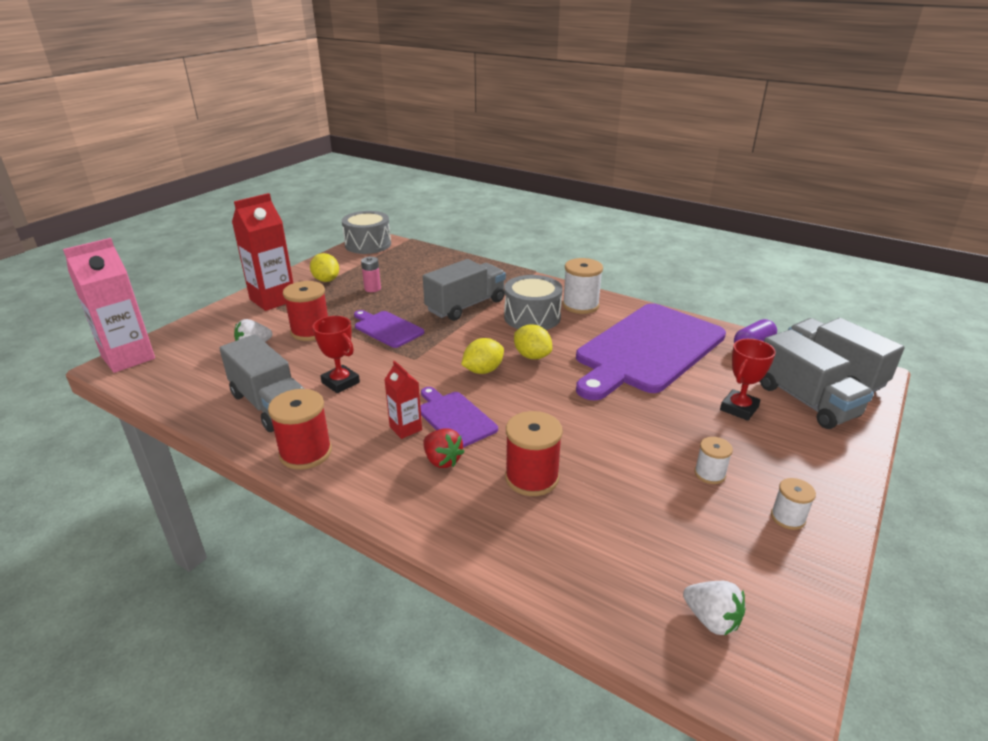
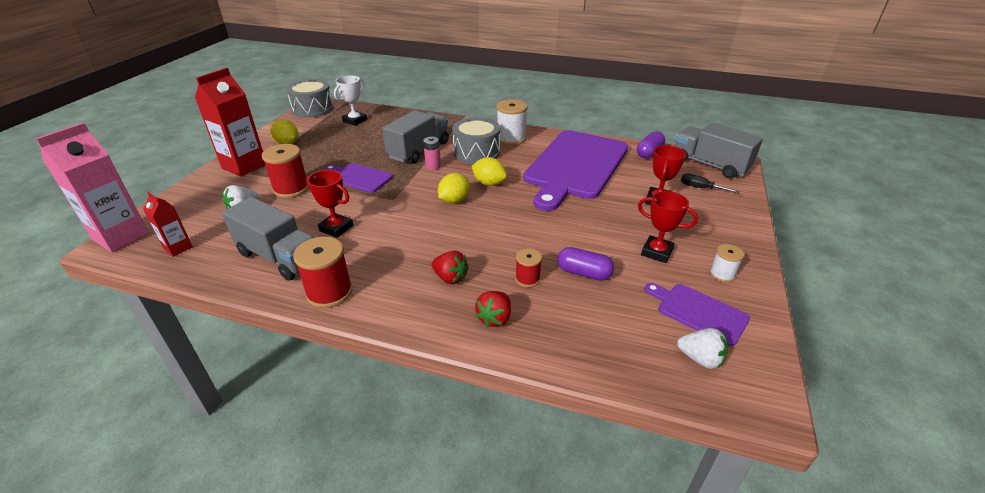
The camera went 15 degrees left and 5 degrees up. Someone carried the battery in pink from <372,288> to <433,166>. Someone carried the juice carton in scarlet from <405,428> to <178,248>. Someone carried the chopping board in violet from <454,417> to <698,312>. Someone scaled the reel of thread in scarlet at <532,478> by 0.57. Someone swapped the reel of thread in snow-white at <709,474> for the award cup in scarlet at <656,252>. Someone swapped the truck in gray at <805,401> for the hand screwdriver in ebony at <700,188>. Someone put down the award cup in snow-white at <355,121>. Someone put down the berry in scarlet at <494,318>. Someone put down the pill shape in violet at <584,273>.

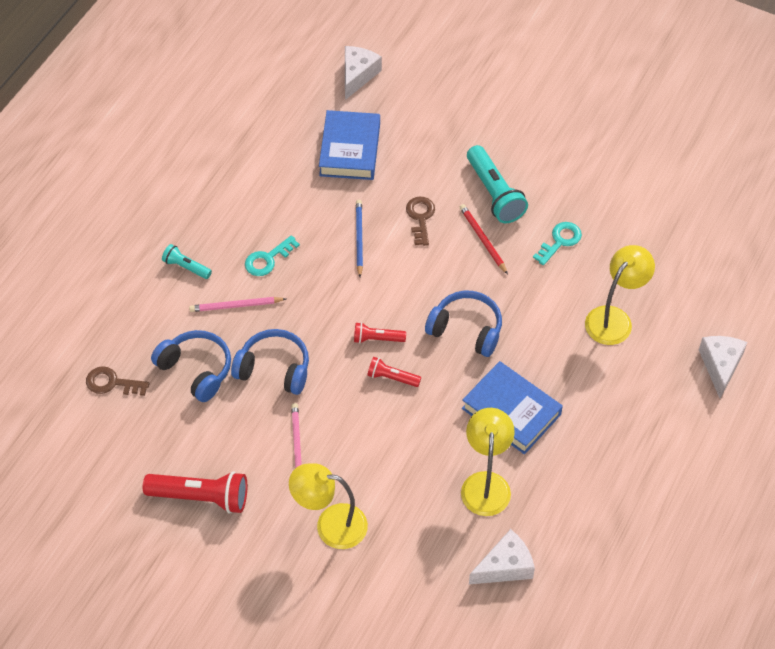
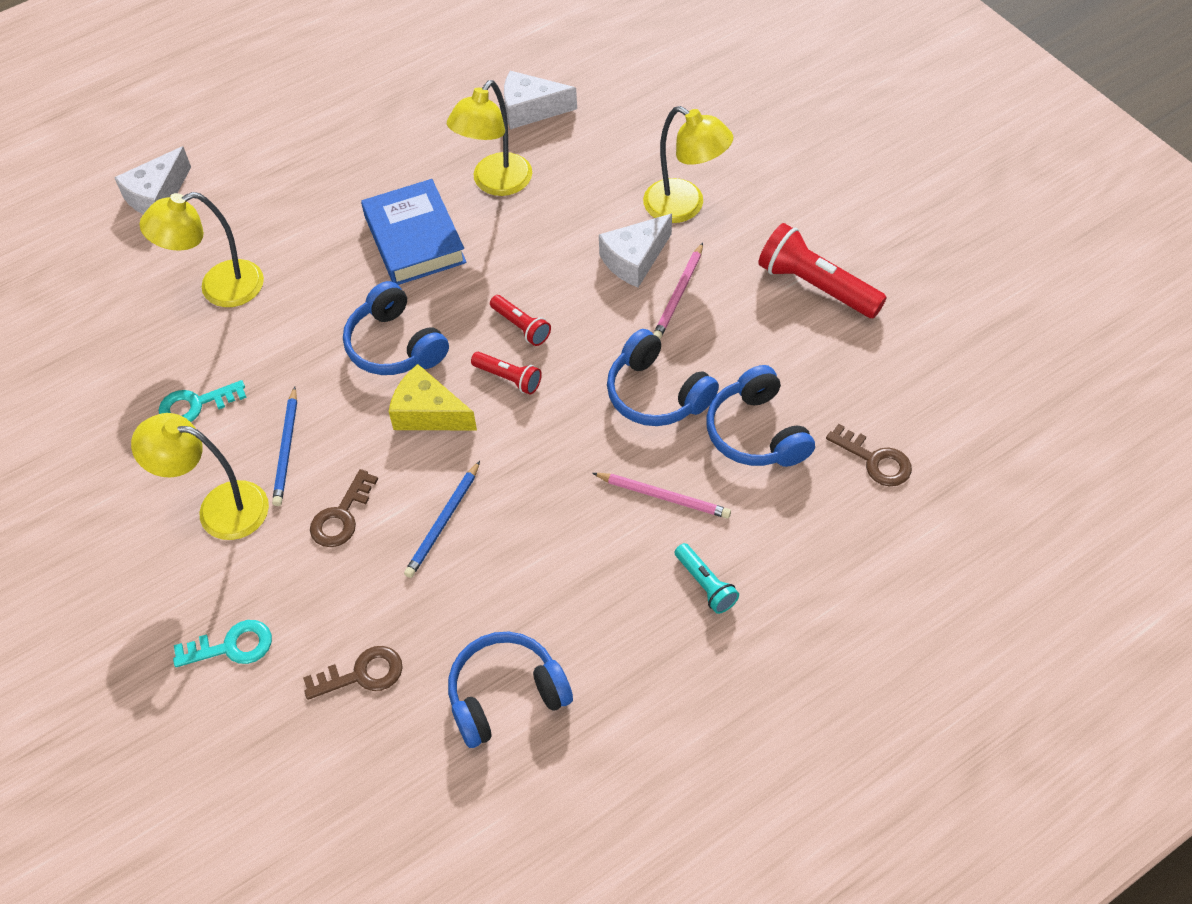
The camera went 150 degrees left and 0 degrees up. Someone carried the latchkey in aqua from <268,259> to <232,646>. Someone swapped the hardback in blue at <350,150> for the latchkey in russet at <362,674>. Someone carried the cheese in snow-white from <357,75> to <634,259>. Someone repainted the lead pencil in scarlet at <482,239>, which became the lead pencil in blue at <287,449>. Someone swapped the torch in aqua at <494,193> for the desk lamp in yellow at <219,508>. Someone put down the cheese in yellow at <428,413>. Someone put down the headphones in blue at <506,695>.

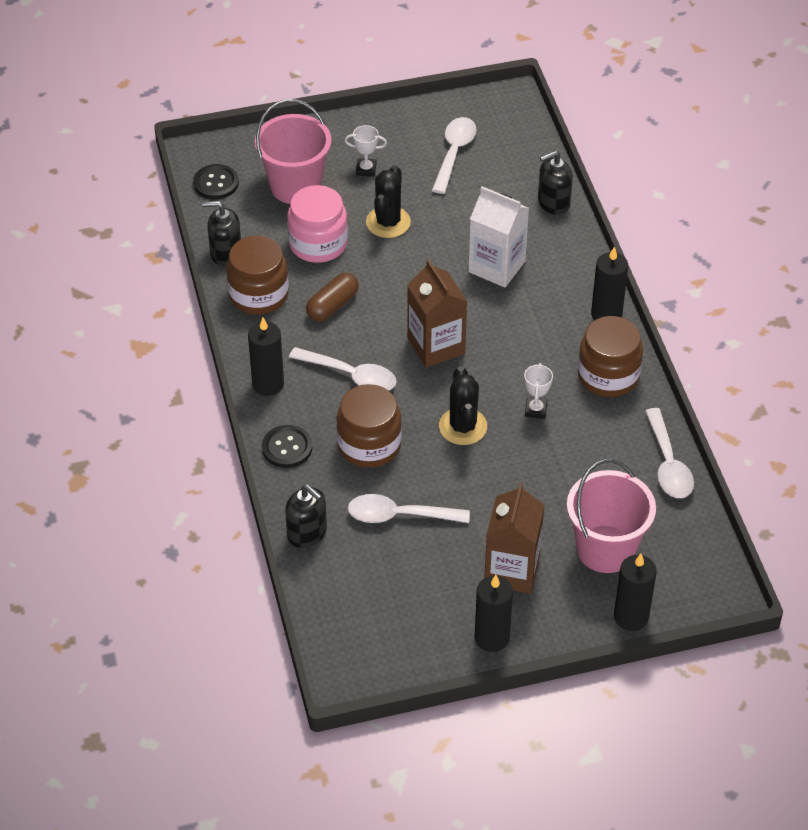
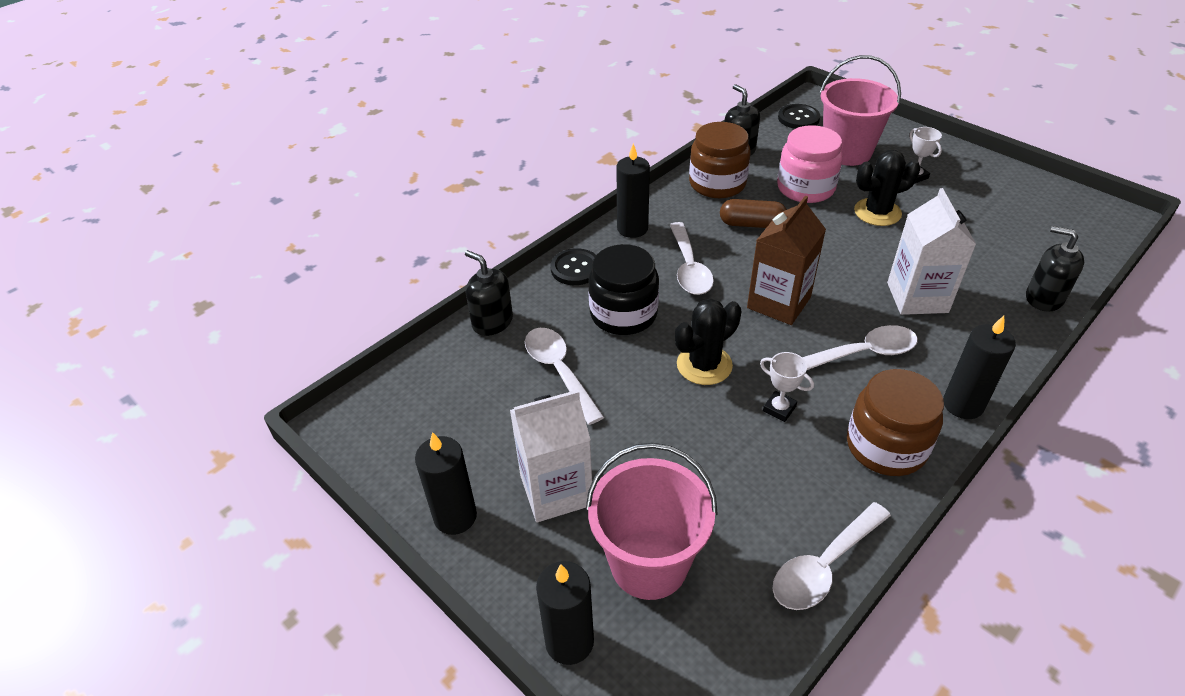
The camera went 60 degrees right and 5 degrees down. Someone rotated the pump bottle in ebony at <307,533> by 120 degrees clockwise. Someone repainted the jam jar in russet at <369,445>, which became the jam jar in ebony at <623,314>. Someone carried the teaspoon in snow-white from <454,153> to <862,353>. Someone repainted the juice carton in russet at <512,570>, which became the juice carton in snow-white at <556,490>. Someone rotated the award cup in snow-white at <535,410> by 60 degrees clockwise.

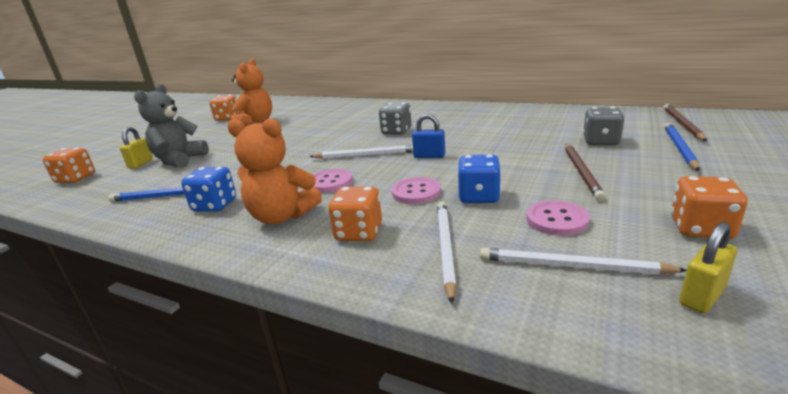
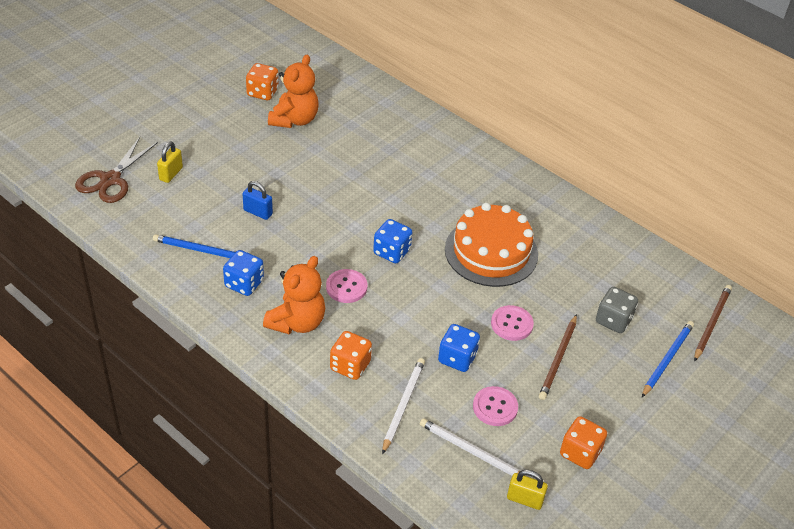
The camera went 10 degrees right and 20 degrees up. Someone swapped the game die in bright orange at <76,179> for the scissors in russet at <110,180>. Someone took away the teddy bear in gray at <179,160>. Someone rotated the teddy bear in bright orange at <282,216> by 90 degrees counterclockwise. Someone swapped the lead pencil in snow-white at <365,155> for the game die in blue at <392,252>. Someone took away the game die in gray at <396,131>. Someone carried the shirt button in pink from <416,192> to <511,324>. Someone carried the padlock in blue from <429,156> to <258,212>. Someone rotated the padlock in yellow at <702,296> by 45 degrees clockwise. Someone put down the gateau in bright orange at <491,252>.

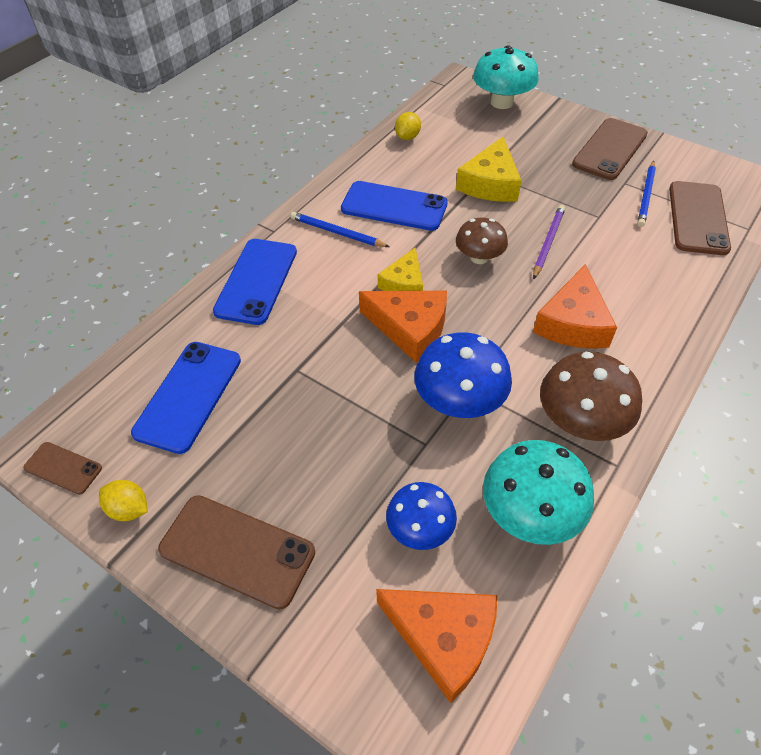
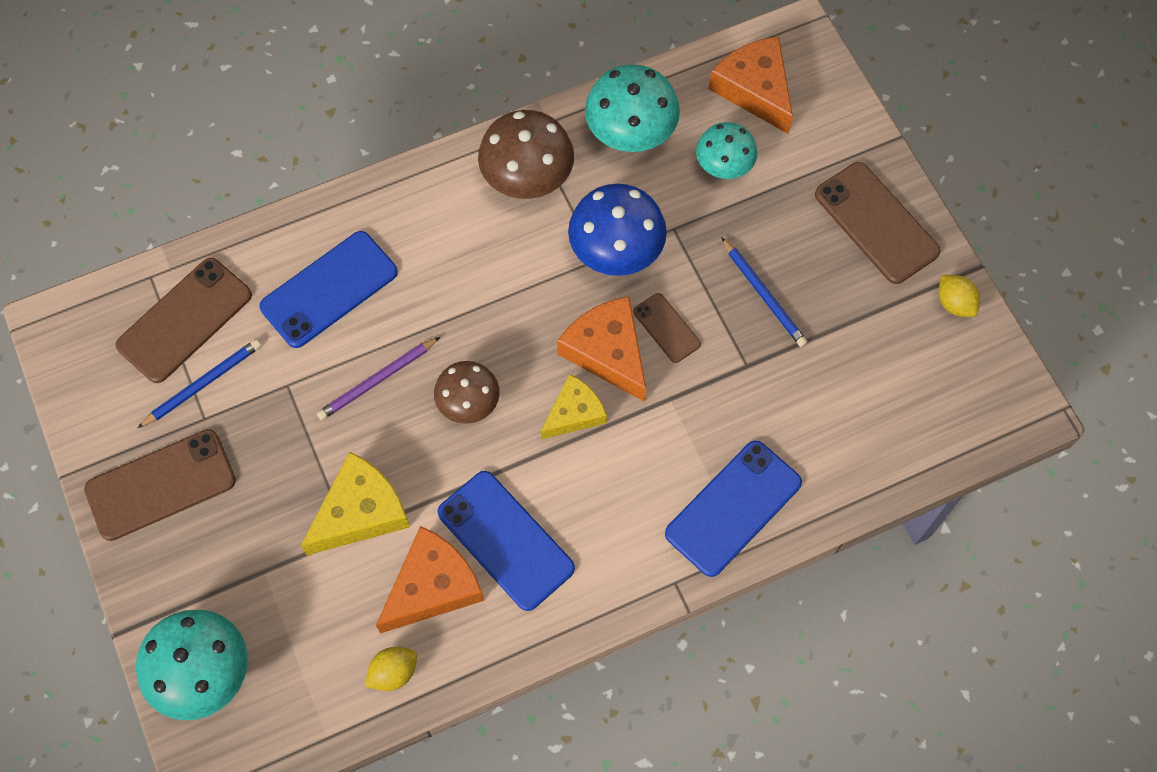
The camera went 150 degrees left and 15 degrees up. Someone carried the mobile phone in russet from <63,468> to <666,328>. Someone carried the mobile phone in blue from <188,396> to <329,290>. Someone carried the lead pencil in blue from <337,233> to <764,294>. Someone repainted the fungus in blue at <420,529>, which became the fungus in aqua at <724,165>. Someone carried the cheese in bright orange from <573,323> to <432,586>.

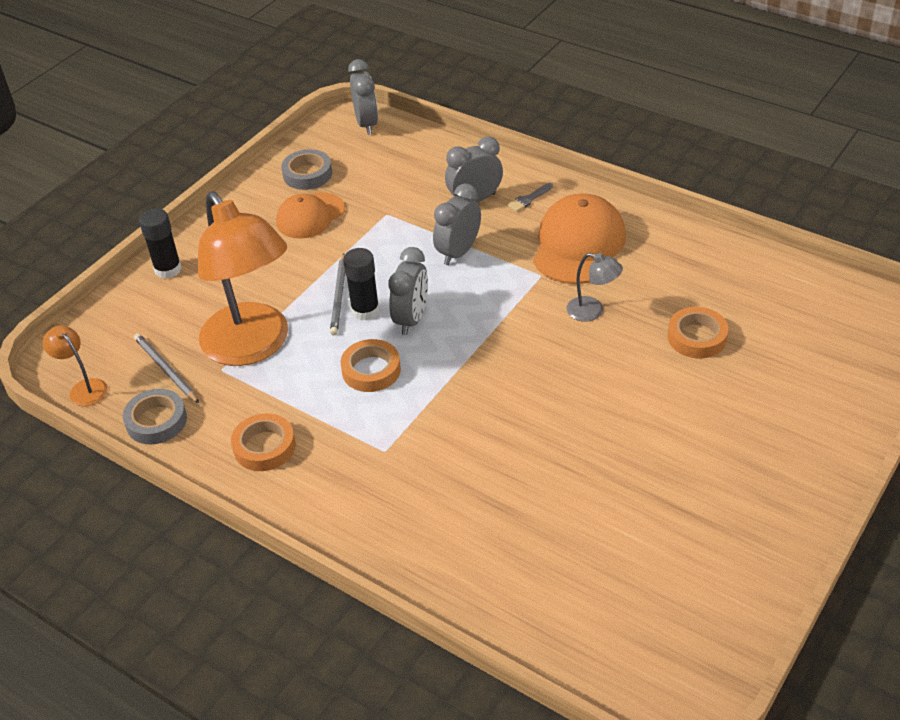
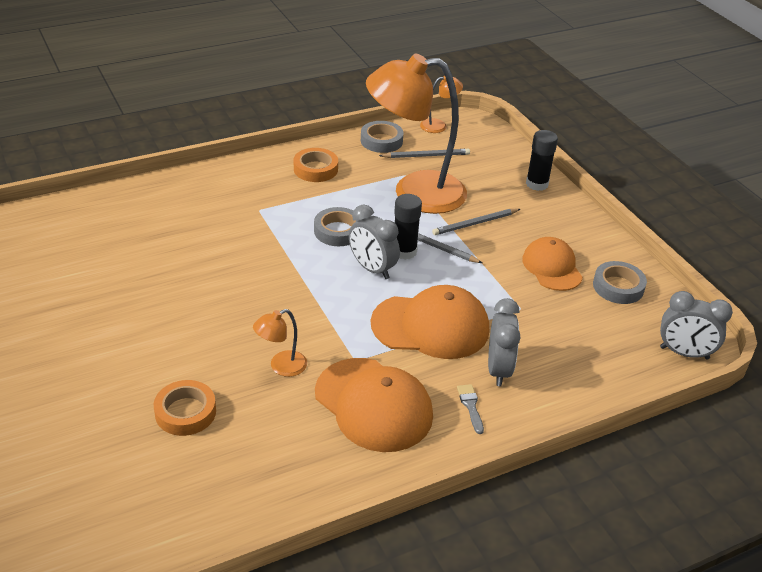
The camera went 115 degrees right and 5 degrees down. Someone repainted the tape in bright orange at <371,370>, which became the tape in gray at <338,231>. Someone swapped the alarm clock in gray at <458,252> for the peaked cap in bright orange at <430,326>. Someone repainted the desk lamp in gray at <592,311>, which became the desk lamp in bright orange at <281,367>. Someone put down the lead pencil in gray at <475,223>.

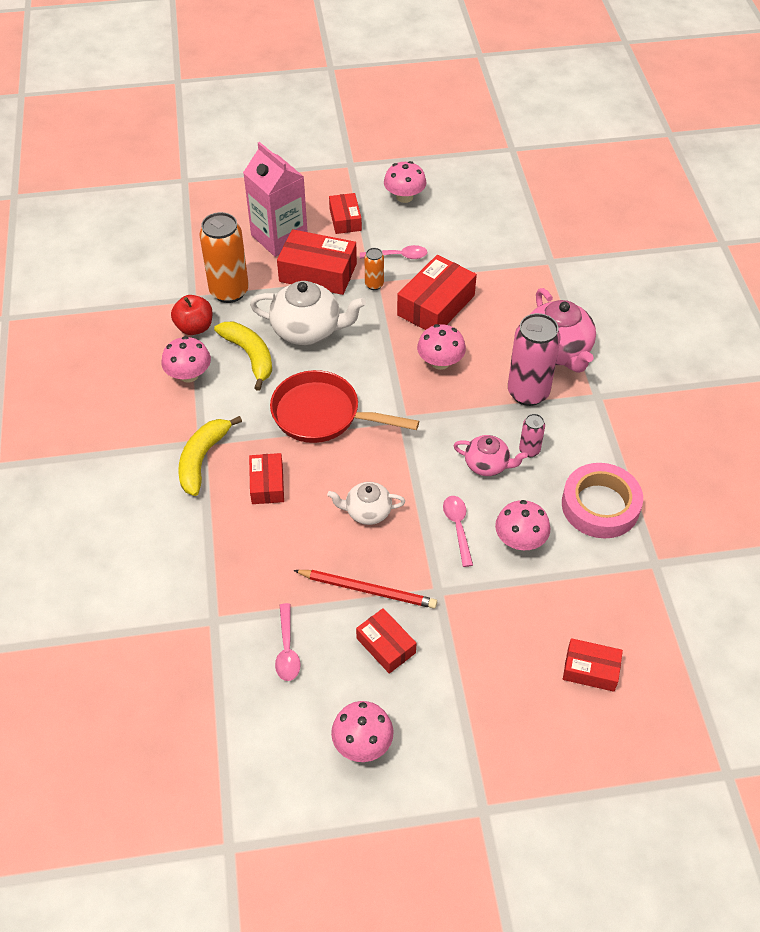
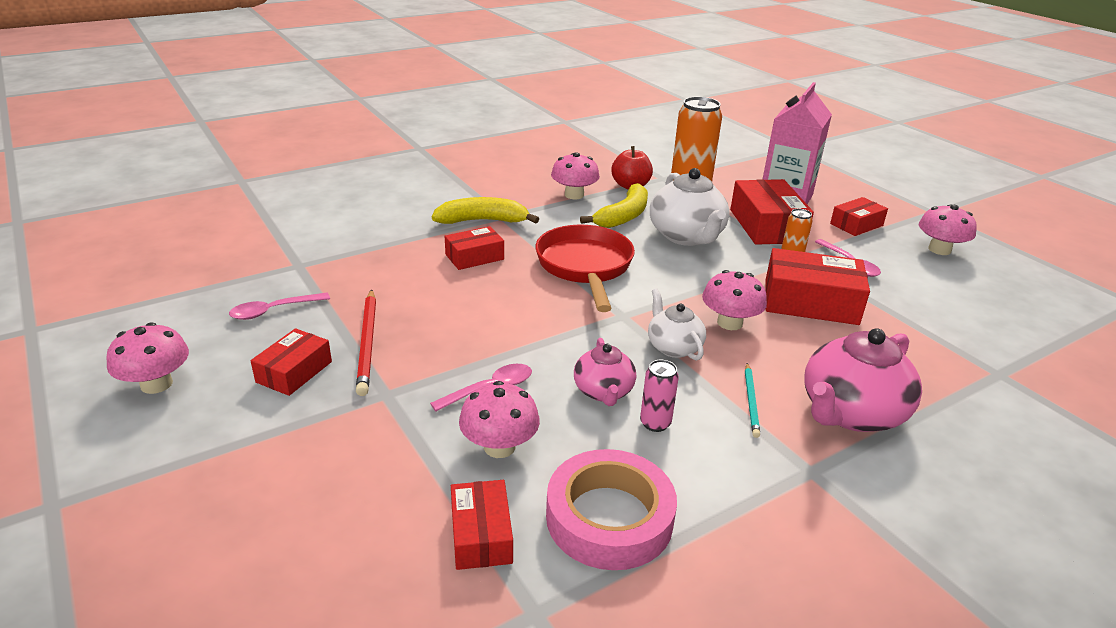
The camera went 65 degrees right and 20 degrees down. Someone carried the china teapot in snow-white from <367,512> to <673,347>. Someone swapped the soda can in pink at <528,393> for the lead pencil in aqua at <751,401>. Someone carried the parcel in scarlet from <590,669> to <481,535>.

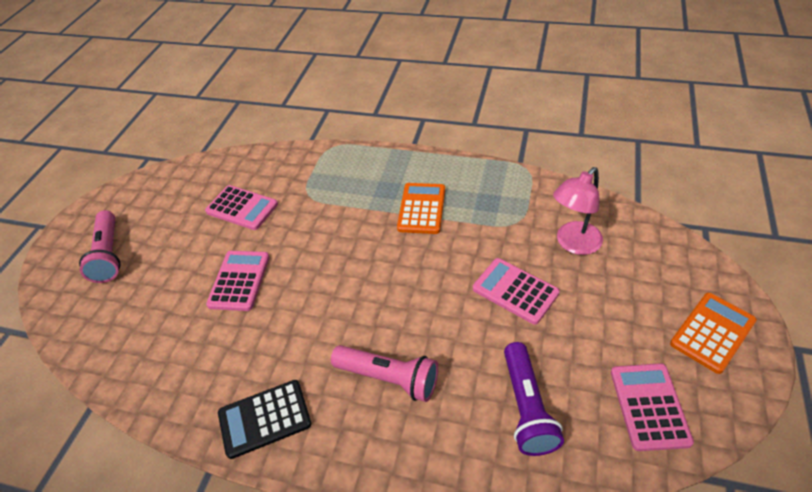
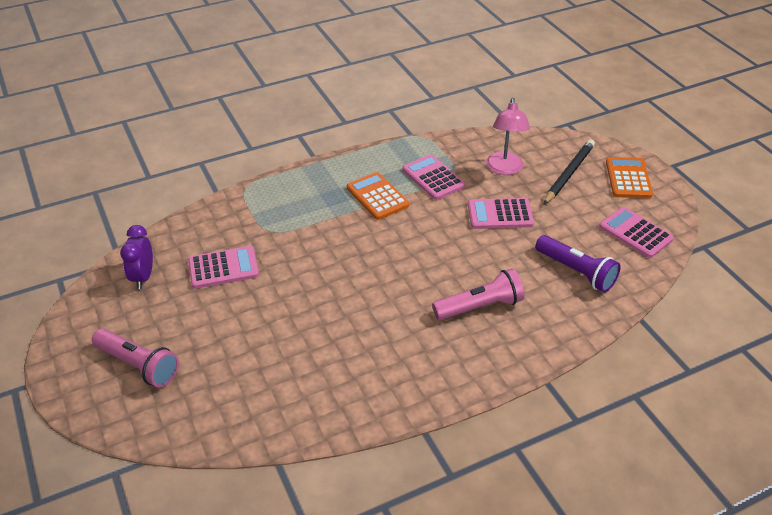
The camera went 45 degrees left and 5 degrees down. Someone carried the adding machine in pink from <239,281> to <433,178>. Someone took away the adding machine in ebony at <264,419>. Someone put down the alarm clock in violet at <143,277>. Someone put down the lead pencil in ebony at <568,174>.

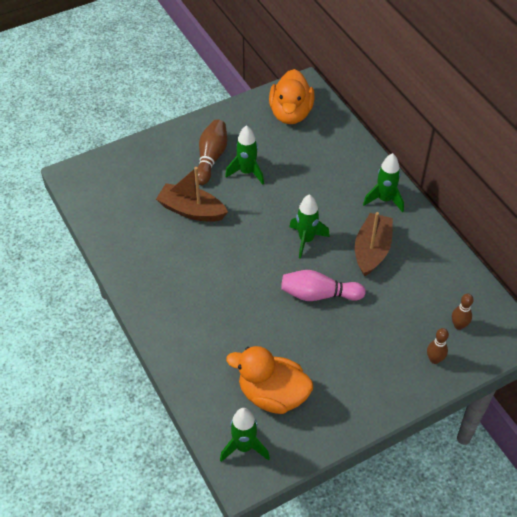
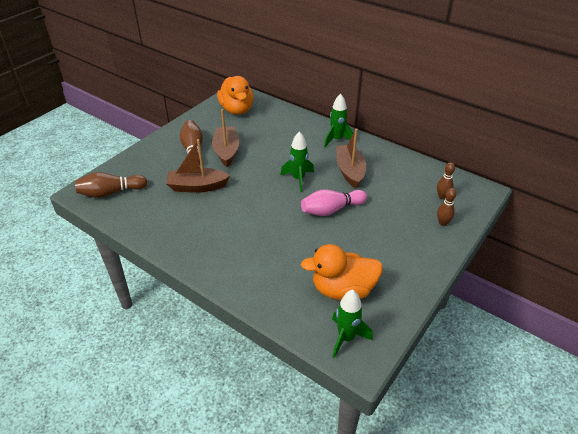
The camera went 25 degrees left and 10 degrees down. Someone swapped the toy rocket in green at <247,172> for the toy boat in russet at <226,151>. Someone put down the skittle in russet at <111,192>.

